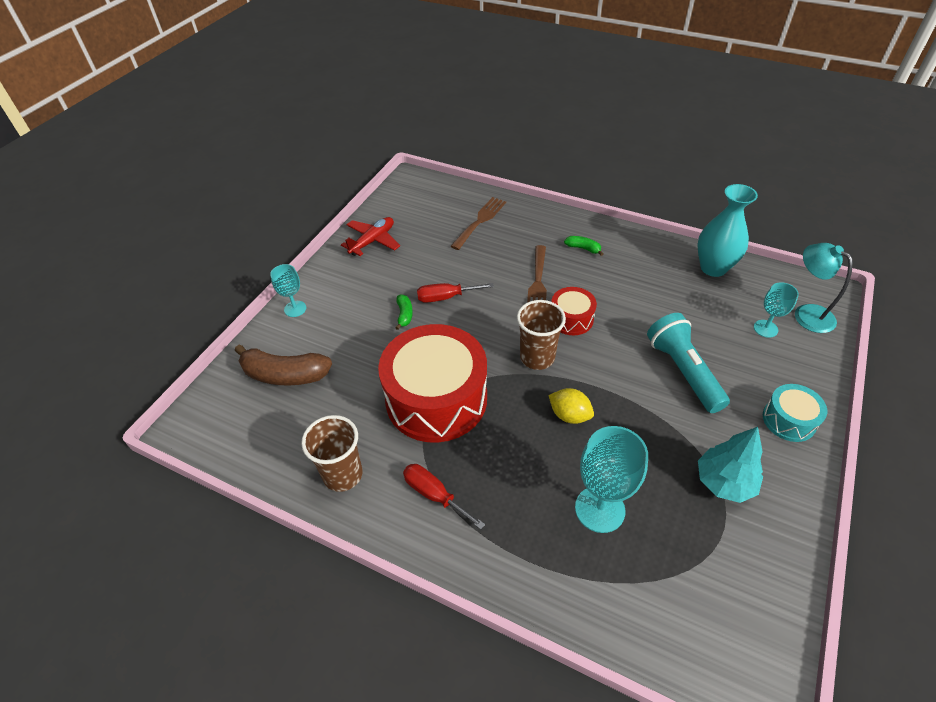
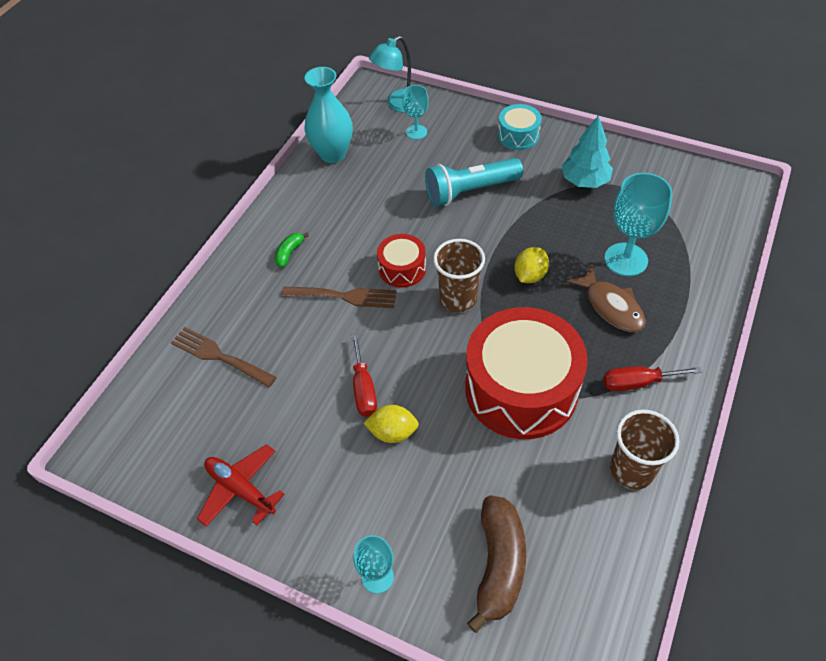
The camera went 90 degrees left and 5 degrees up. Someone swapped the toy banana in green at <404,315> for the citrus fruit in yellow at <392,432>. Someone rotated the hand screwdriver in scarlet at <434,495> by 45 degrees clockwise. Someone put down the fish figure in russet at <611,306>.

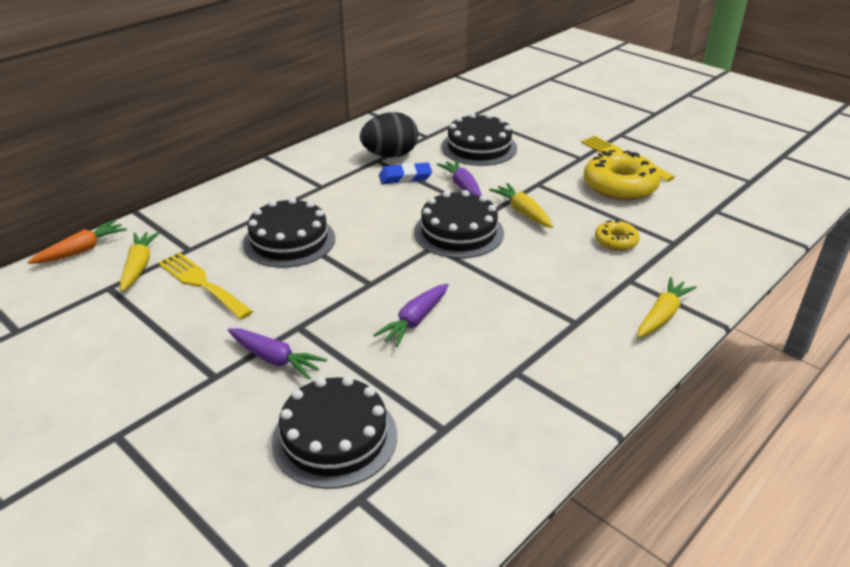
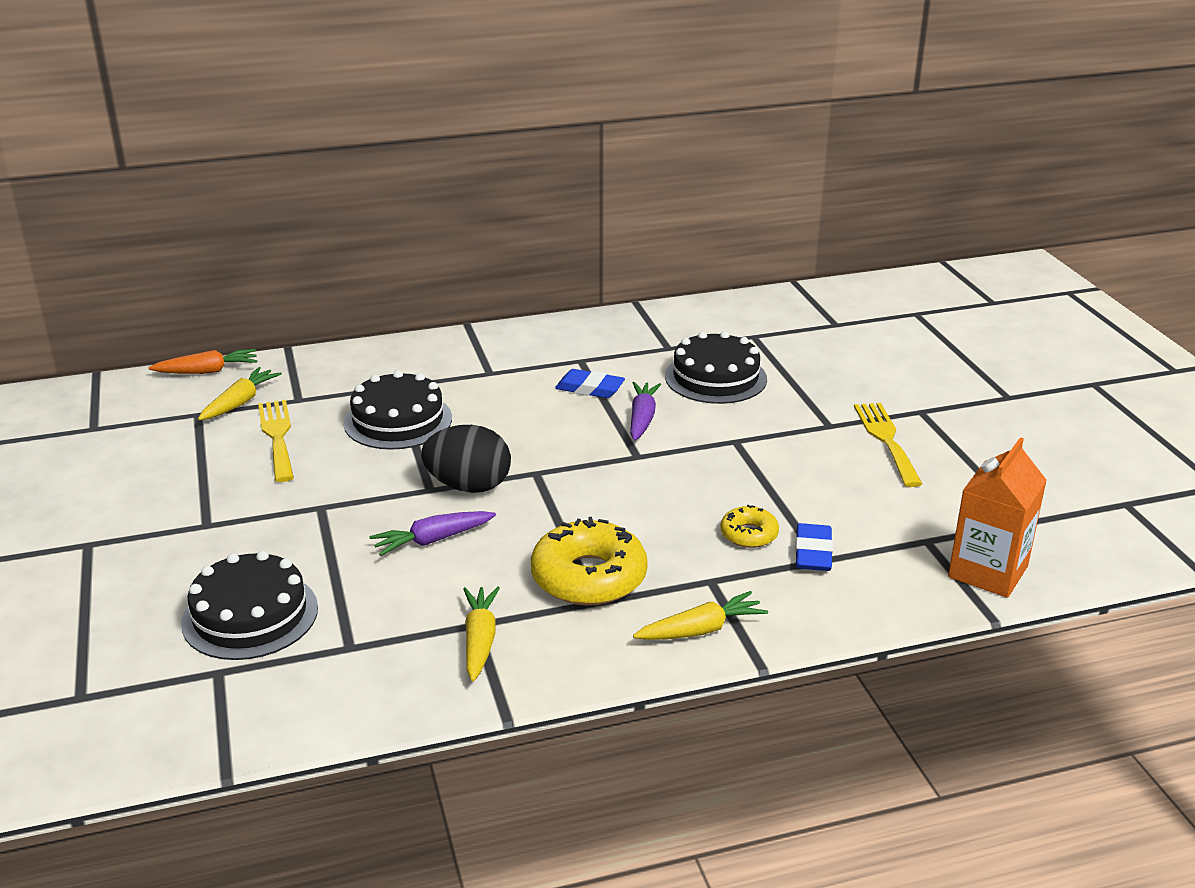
The camera went 30 degrees right and 5 degrees down. Someone took away the carrot in violet at <274,359>. Someone carried the egg in ebony from <390,155> to <468,486>. Someone took away the gateau in ebony at <458,232>. Someone carried the carrot in yellow from <523,212> to <480,640>. Someone carried the donut in yellow from <619,186> to <589,577>. Someone put down the eraser in blue at <813,552>. Someone put down the juice carton in bright orange at <988,572>.

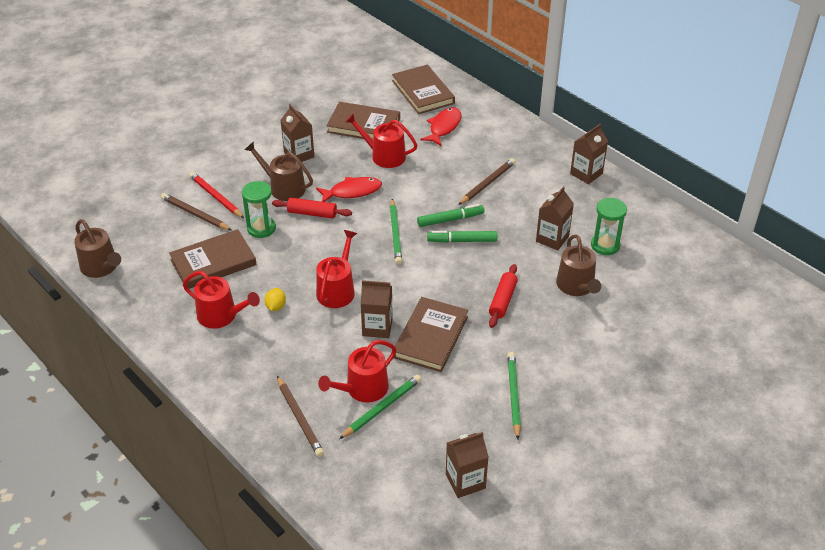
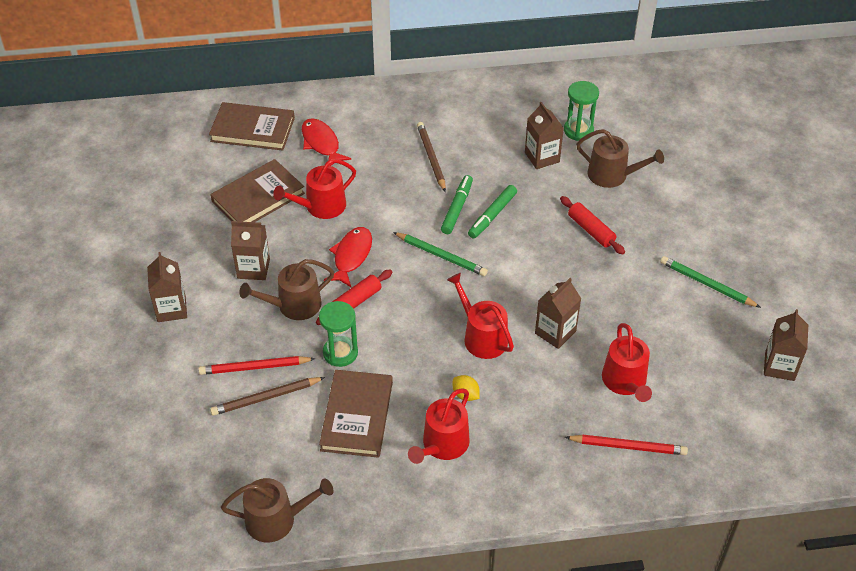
The camera went 55 degrees left and 5 degrees up. Someone rotated the sprinkling can in scarlet at <221,316> by 150 degrees clockwise. Someone repainted the lead pencil in russet at <299,418>, which became the lead pencil in scarlet at <628,446>. Someone took away the lead pencil in green at <382,408>. Someone took away the hardback in russet at <430,337>. Someone carried the juice carton in russet from <586,174> to <171,309>.

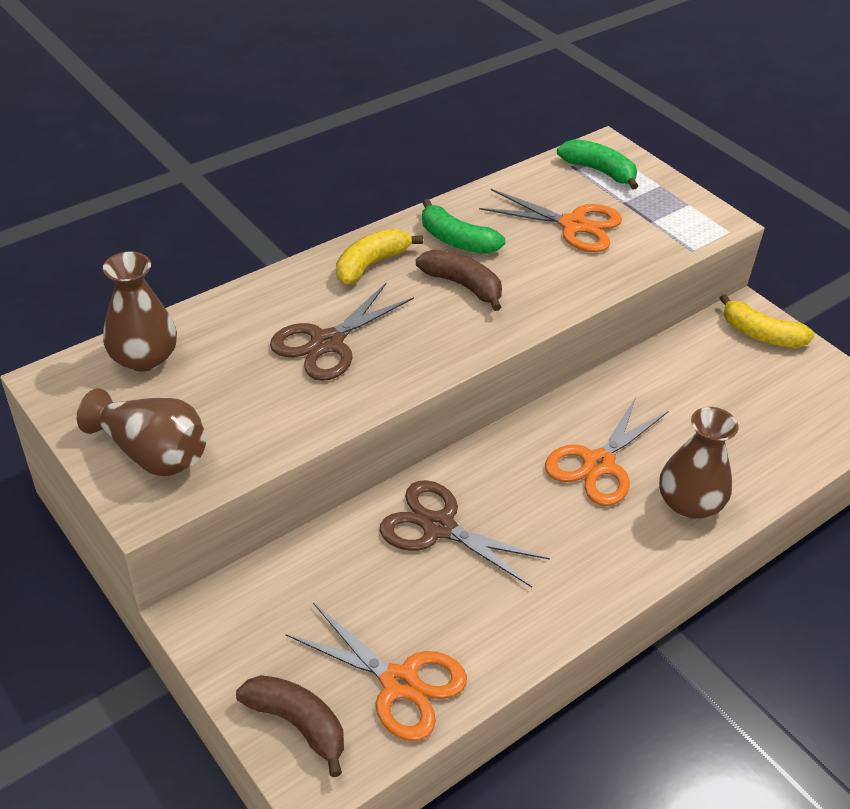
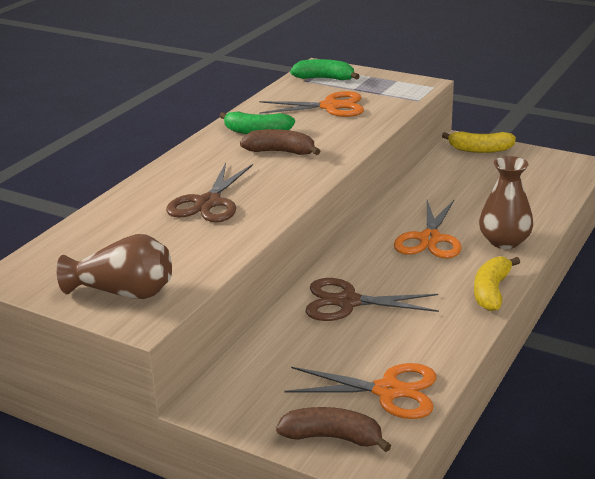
The camera went 20 degrees left and 15 degrees down. Someone took away the flower vase in russet at <144,358>. Someone carried the toy banana in yellow from <371,264> to <491,291>.

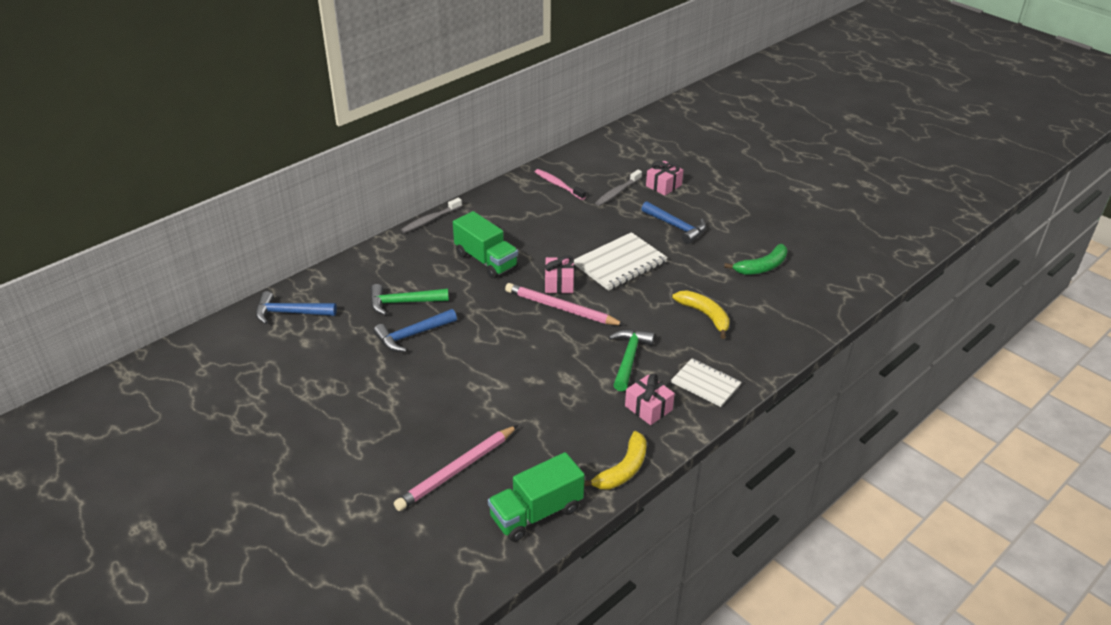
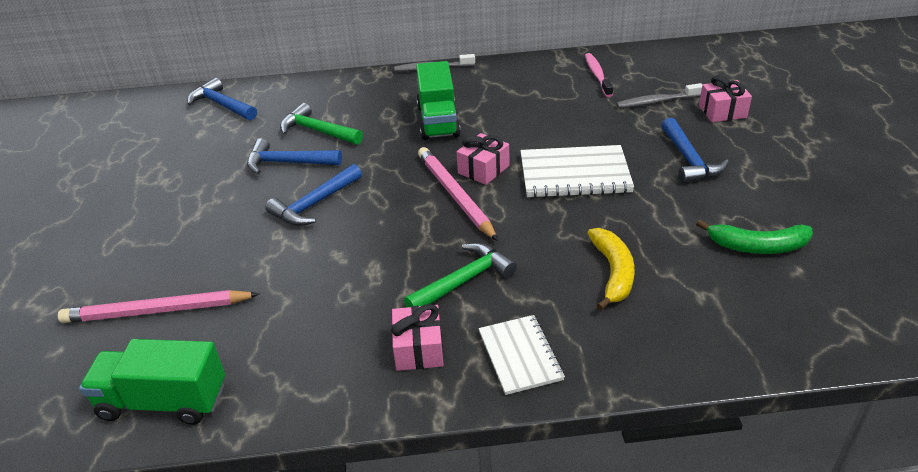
The camera went 40 degrees right and 0 degrees up. Someone took away the toy banana in yellow at <623,470>. Someone put down the hammer in blue at <314,204>.

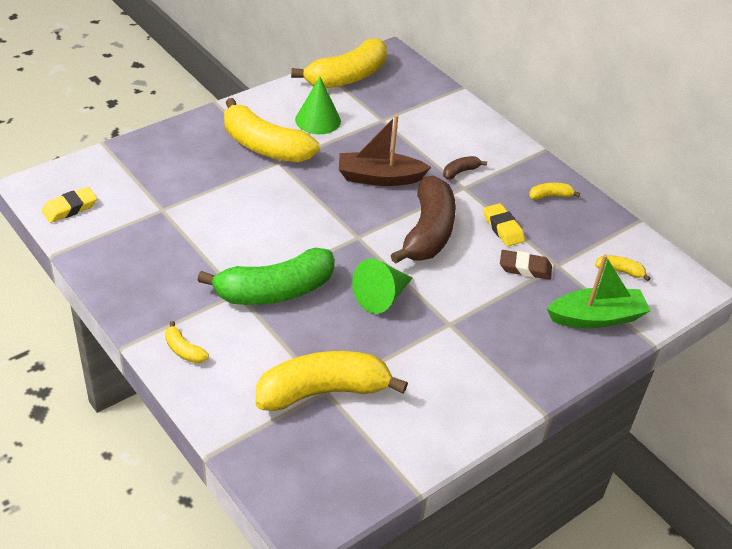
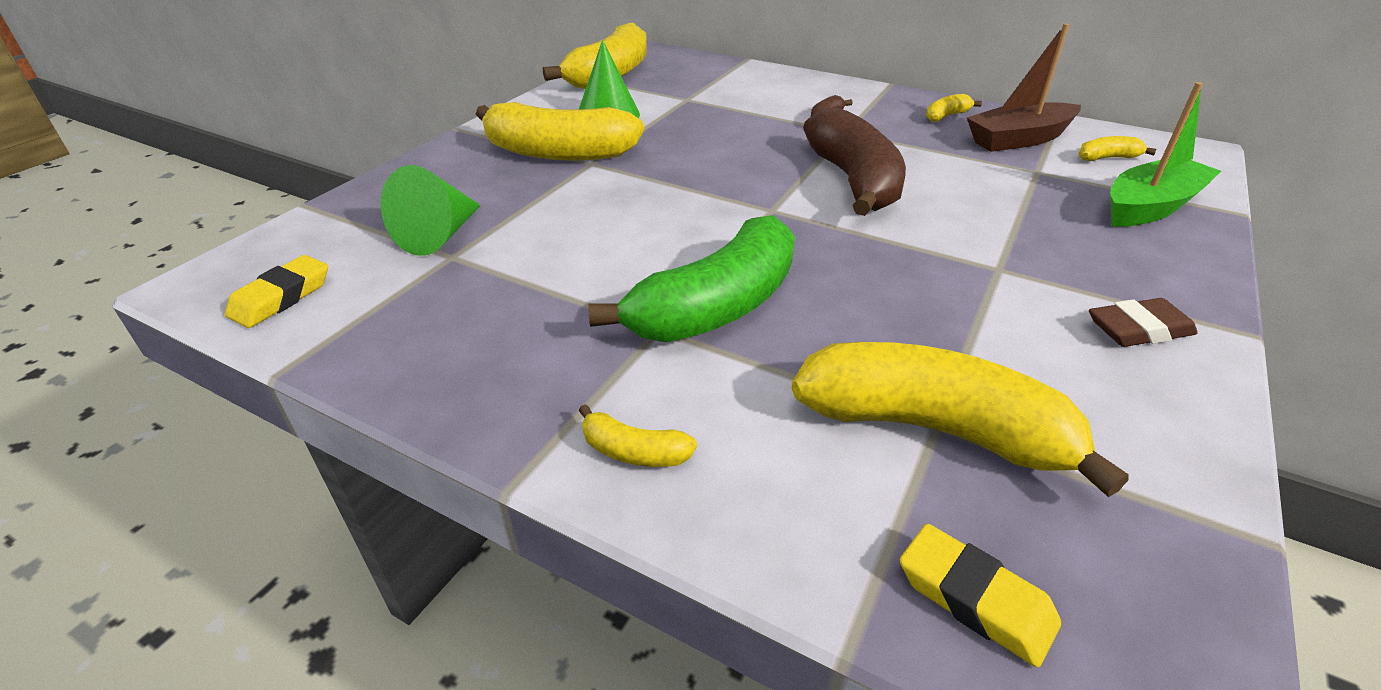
The camera went 20 degrees left and 5 degrees down. Someone rotated the toy banana in yellow at <323,391> by 60 degrees clockwise. Someone carried the toy boat in russet from <379,178> to <1019,139>. Someone carried the solid cone in green from <381,297> to <439,235>. Someone carried the eraser in yellow from <503,228> to <975,599>. Someone carried the eraser in russet from <525,268> to <1138,330>.

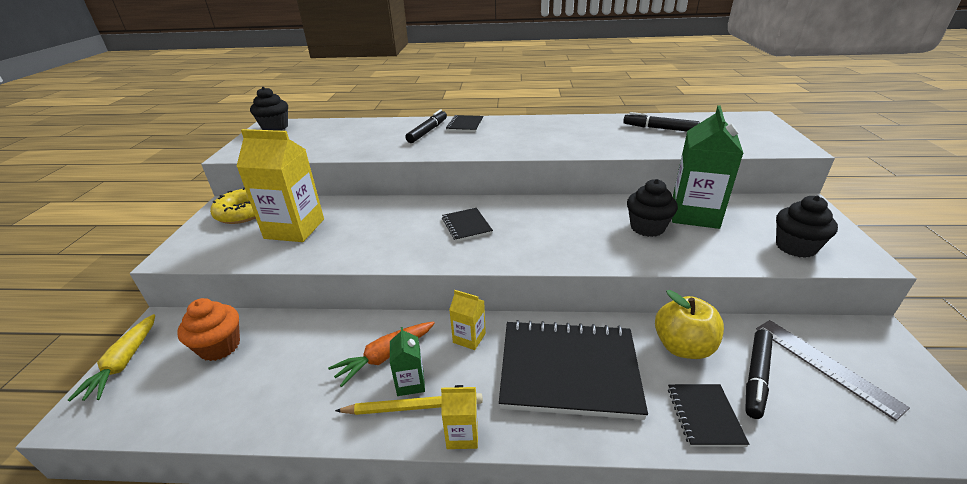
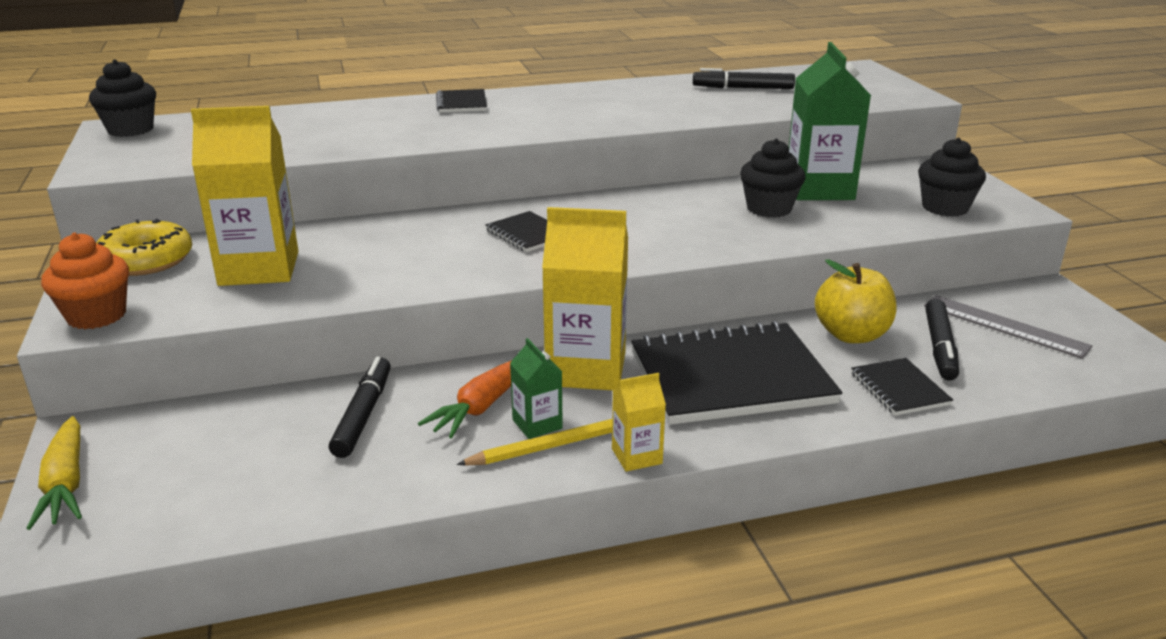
The camera went 20 degrees left and 5 degrees down. Someone carried the muffin in bright orange from <220,346> to <96,315>. Someone carried the felt pen in ebony from <428,131> to <363,414>. Someone scaled the juice carton in yellow at <469,338> by 2.09.

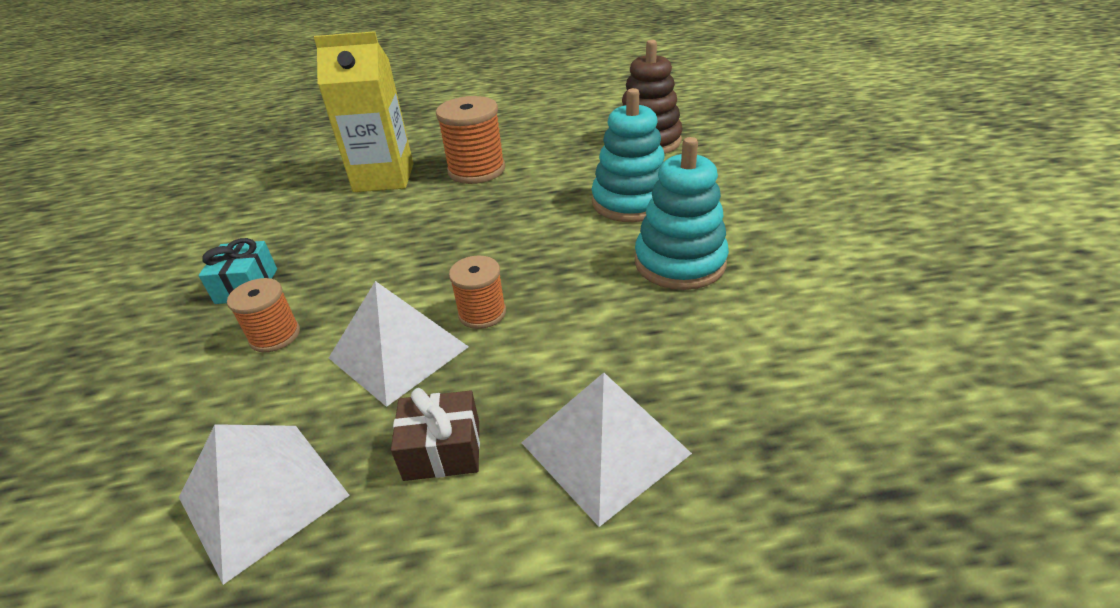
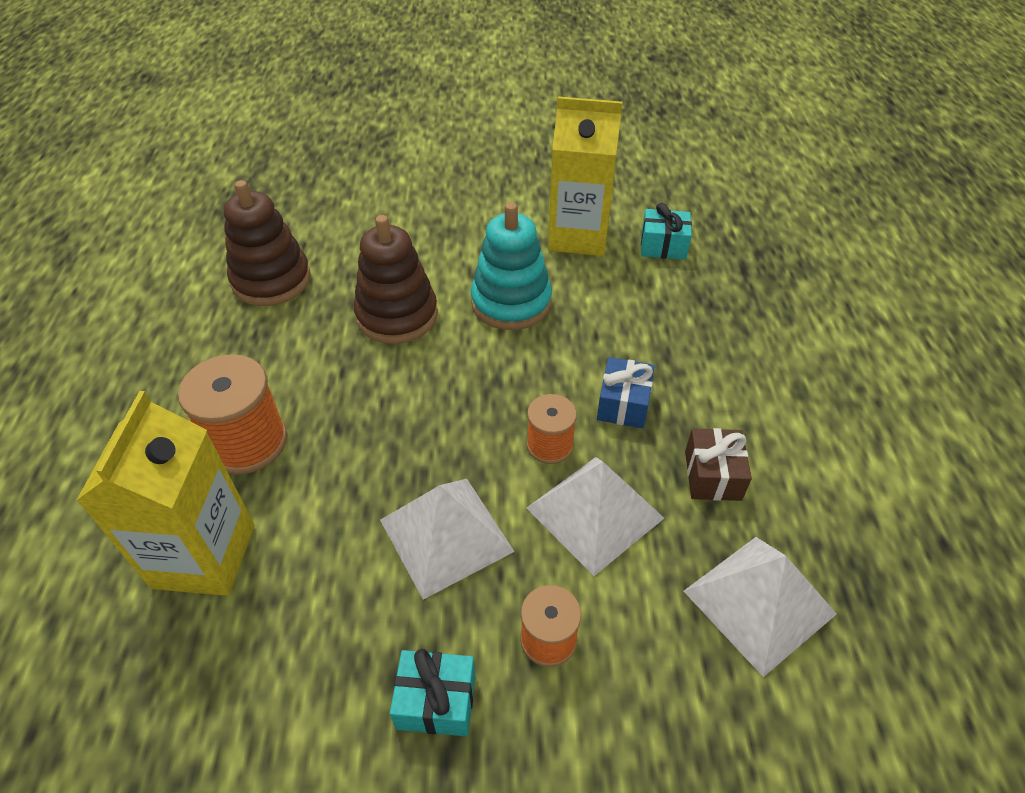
The camera went 85 degrees left and 10 degrees up. Someone carried the solid pyramid in snow-white from <605,448> to <446,535>. Someone repainted the stacking toy in aqua at <630,202>, which became the stacking toy in russet at <397,315>. Someone put down the juice carton in yellow at <578,236>. Someone put down the wrapped gift in blue at <623,404>. Someone put down the wrapped gift in aqua at <663,246>.

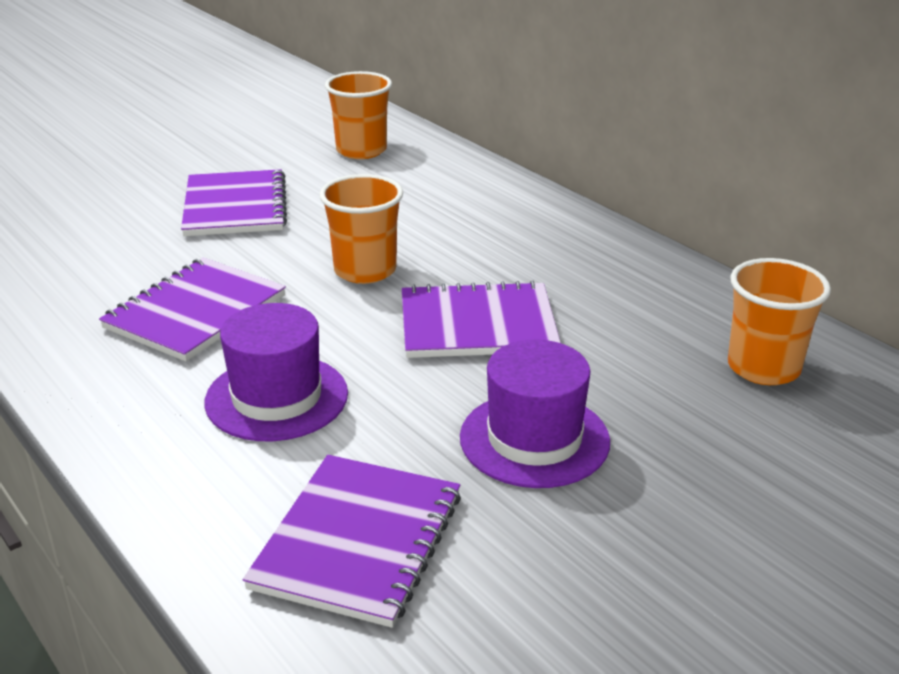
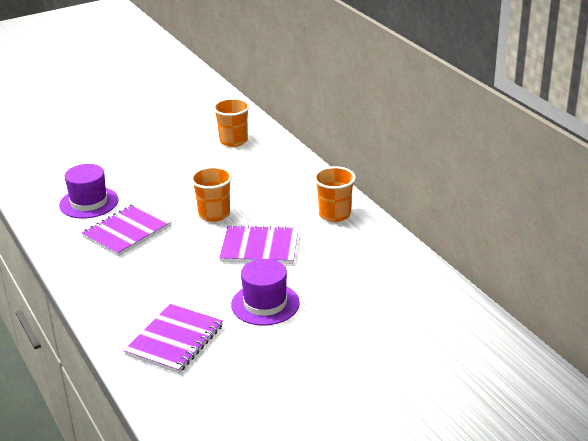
The camera went 10 degrees right and 0 degrees up. Someone took away the notepad in violet at <235,206>. Someone carried the tall hat in violet from <276,397> to <89,202>. Someone carried the tumbler in bright orange from <763,368> to <334,215>.

